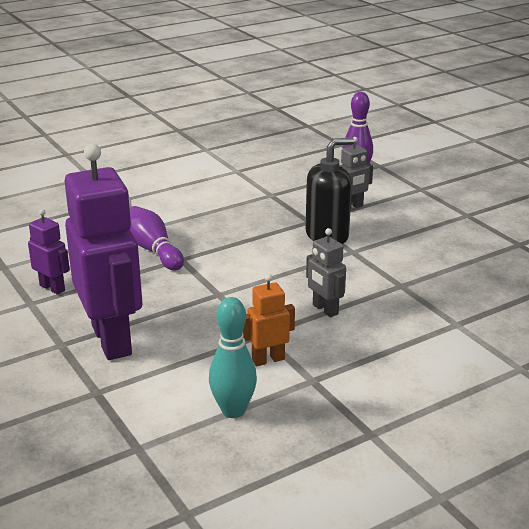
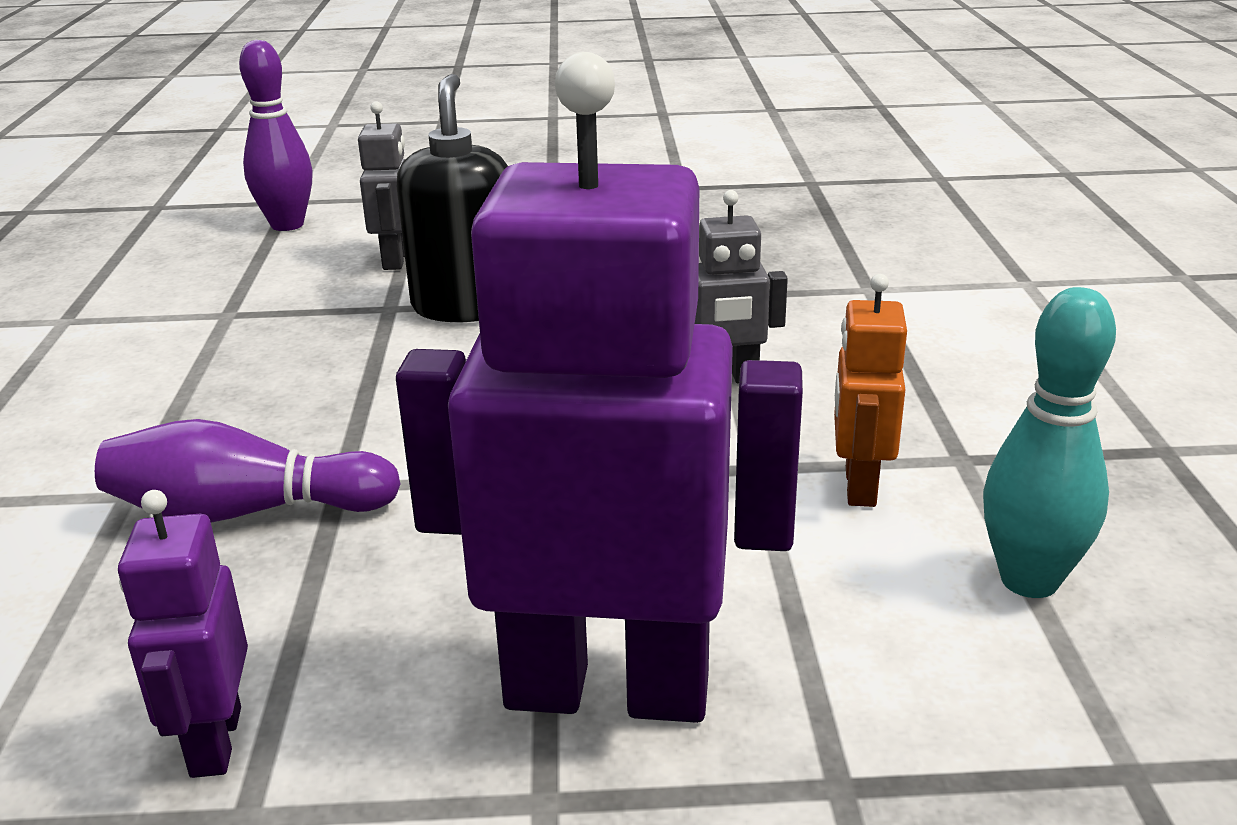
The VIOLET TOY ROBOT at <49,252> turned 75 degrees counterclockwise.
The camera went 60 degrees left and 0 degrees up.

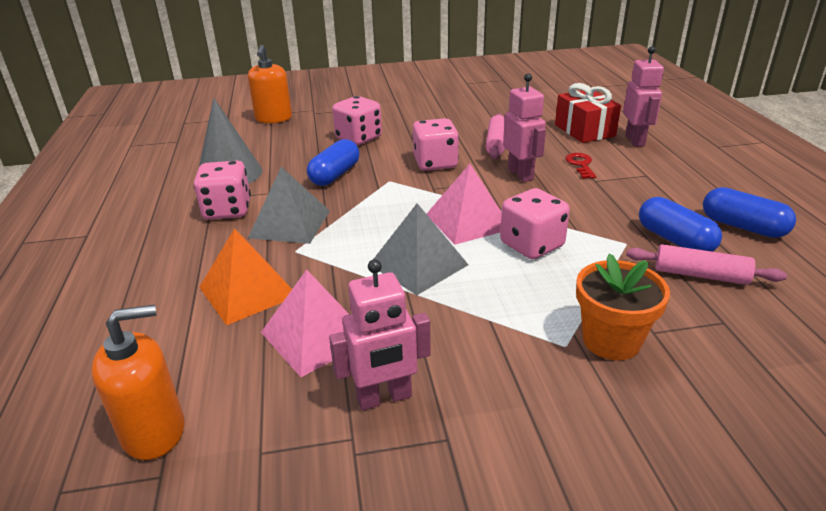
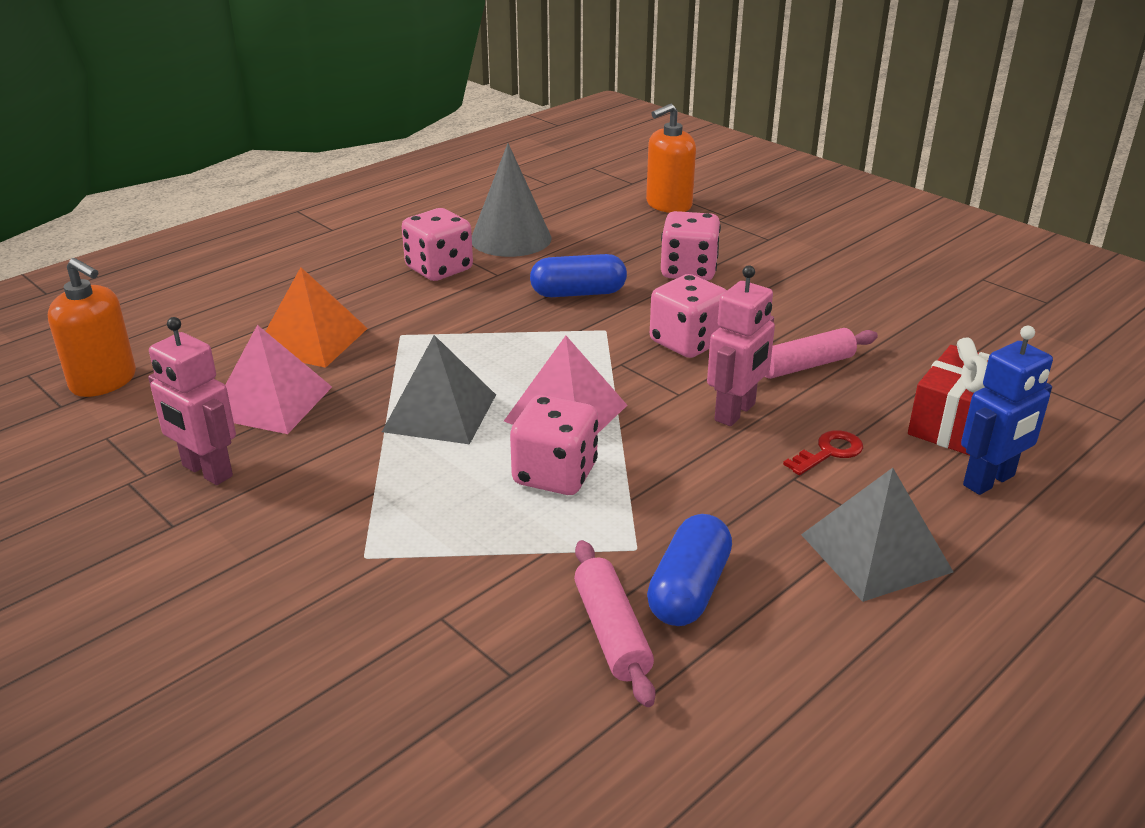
The PINK TOY ROBOT at <643,96> became the COBALT TOY ROBOT at <1007,410>.
The ASH-GREY SOLID PYRAMID moved from <289,205> to <877,535>.
The COBALT PILL SHAPE at <749,212> disappeared.
The ORANGE PLANT POT at <623,306> disappeared.
The camera went 55 degrees right and 0 degrees up.

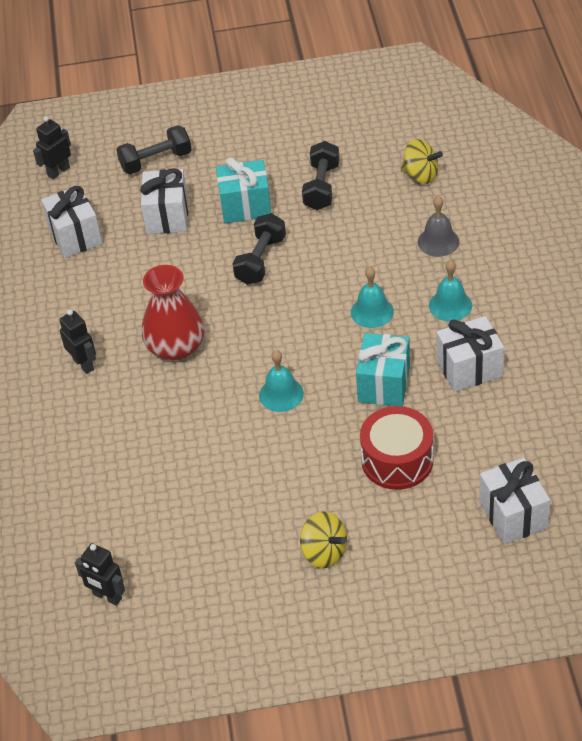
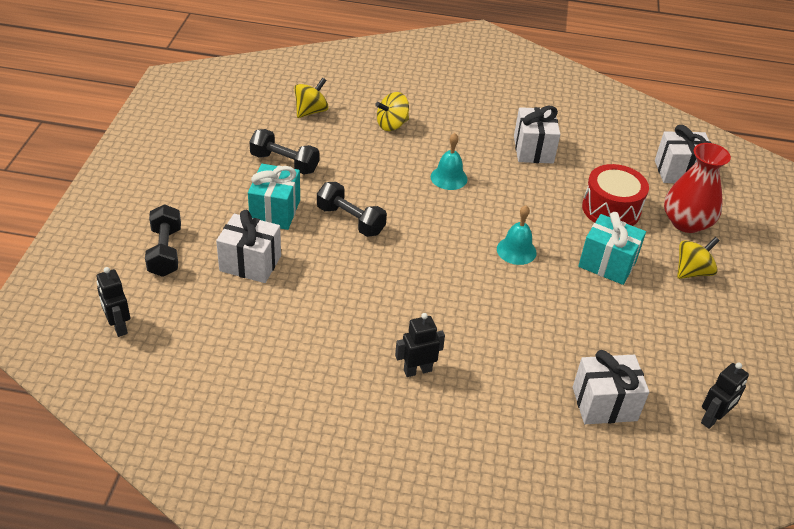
The SNOW-WHITE WRAPPED GIFT moved from <71,222> to <611,387>.
The ASH-GREY SCHOOL BELL at <438,226> was replaced by the YELLOW SPINNING TOP at <392,111>.
The AQUA SCHOOL BELL at <450,291> disappeared.
The SCARLET VASE moved from <173,312> to <697,188>.
The AQUA WRAPPED GIFT moved from <383,369> to <612,248>.
The camera went 80 degrees left and 5 degrees down.

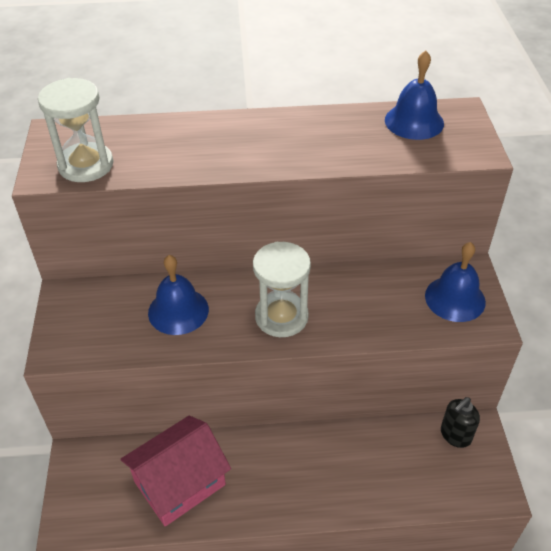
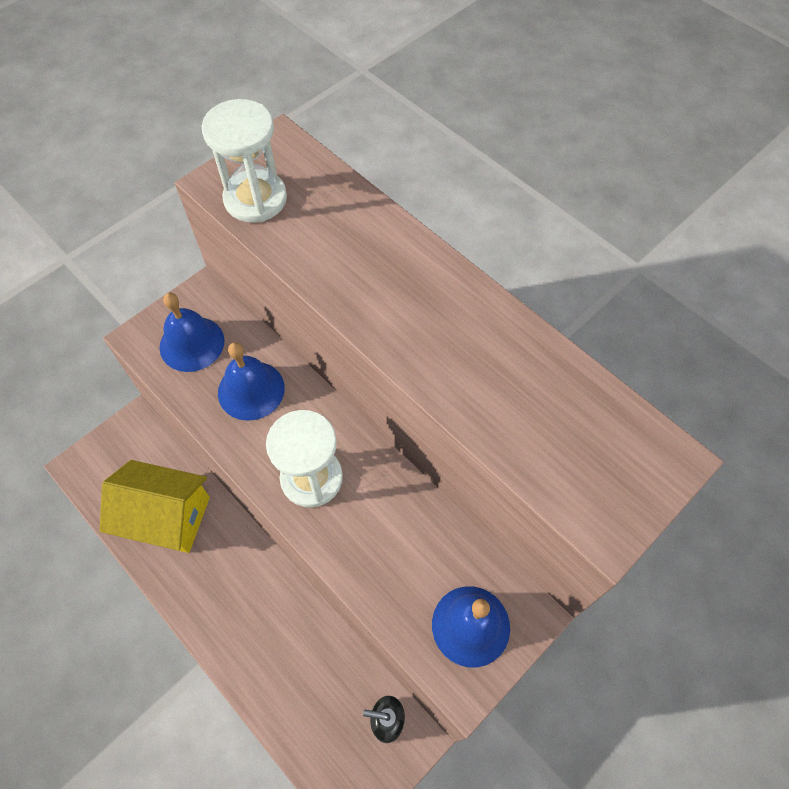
The COBALT SCHOOL BELL moved from <414,95> to <192,332>.
The PINK COTTAGE at <176,471> became the YELLOW COTTAGE at <154,506>.
The camera went 50 degrees right and 15 degrees up.

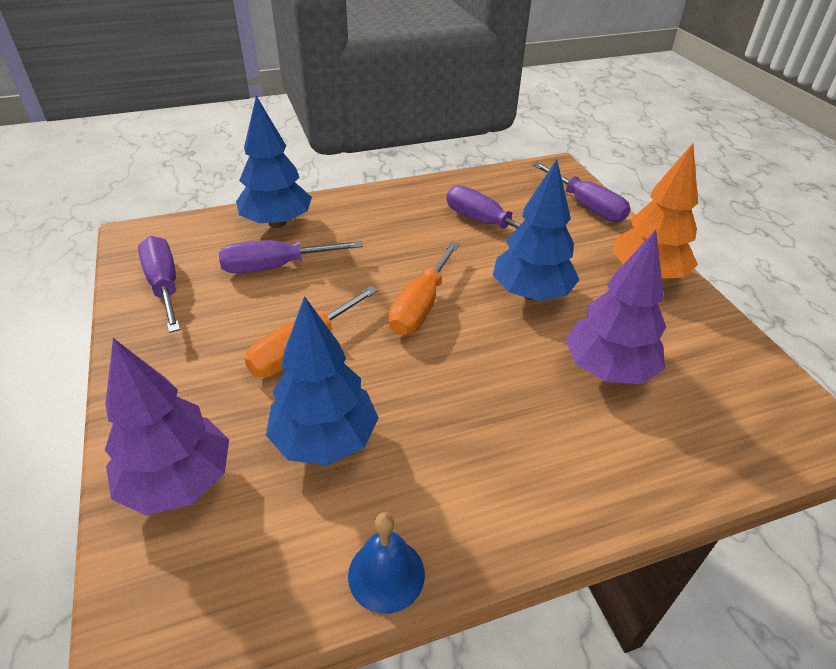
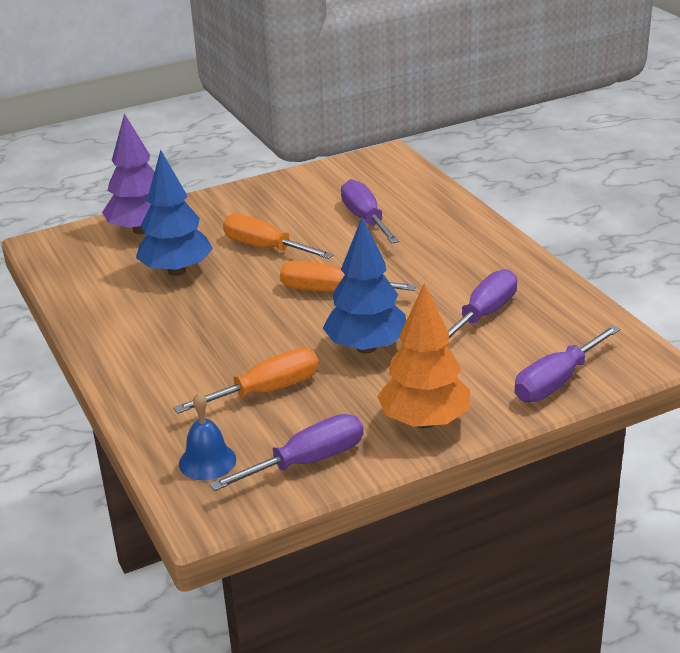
The COBALT FIR TREE at <274,162> disappeared.
The VIOLET FIR TREE at <615,307> was replaced by the ORANGE SCREWDRIVER at <246,381>.
The VIOLET SCREWDRIVER moved from <159,284> to <286,452>.
The COBALT SCHOOL BELL moved from <386,563> to <207,436>.
The camera went 85 degrees right and 10 degrees down.

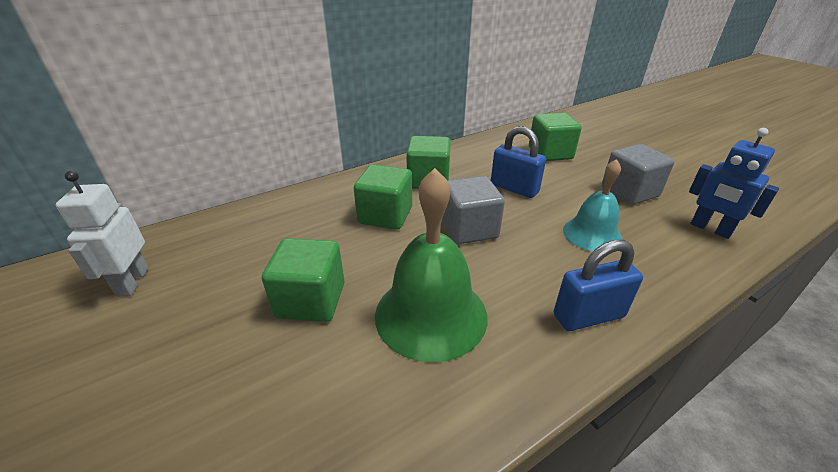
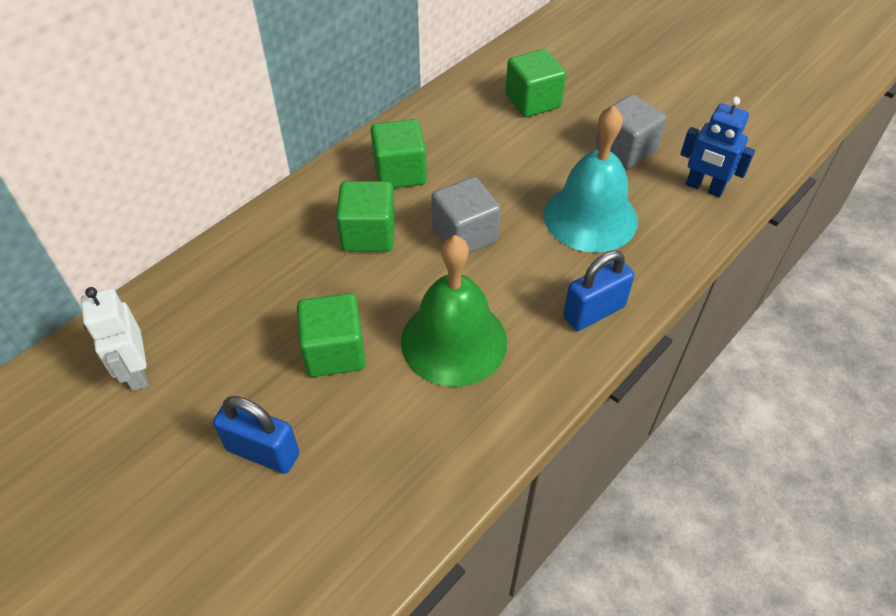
The COBALT SMALL LOCK moved from <518,162> to <256,435>.
The AQUA SCHOOL BELL at <593,205> changed to 1.57 times the size.
The camera went 15 degrees left and 15 degrees up.

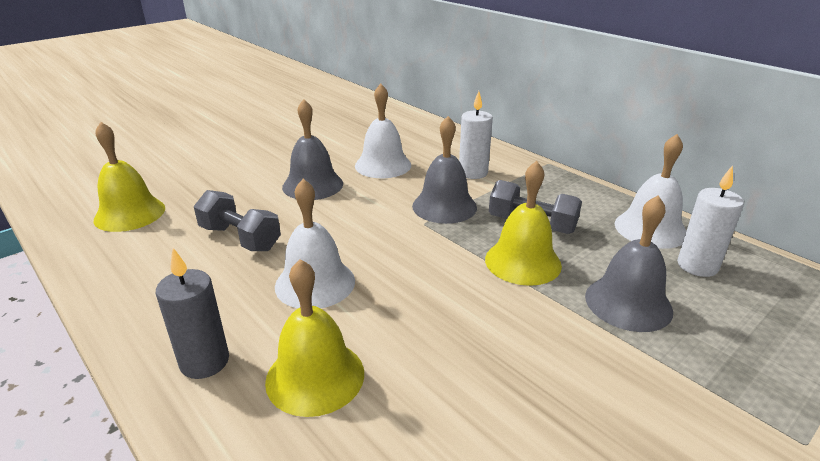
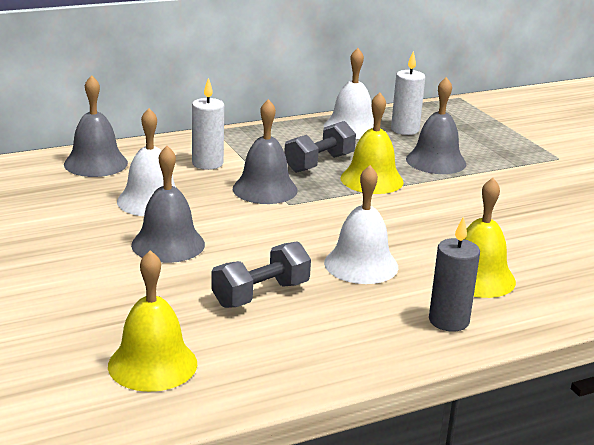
The ASH-GREY SCHOOL BELL at <96,126> appeared.
The camera went 75 degrees left and 5 degrees down.

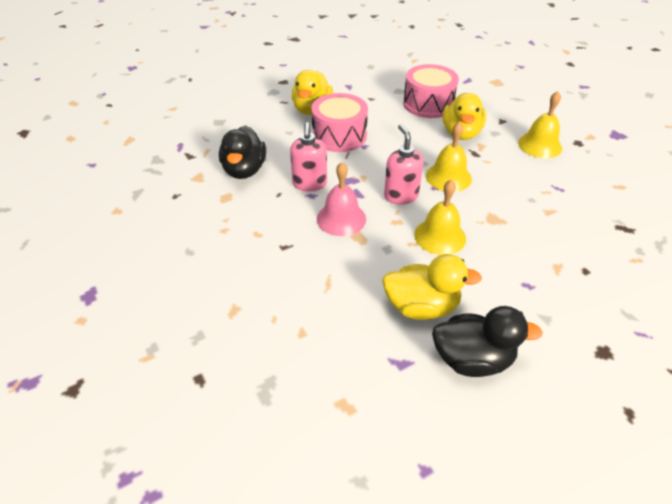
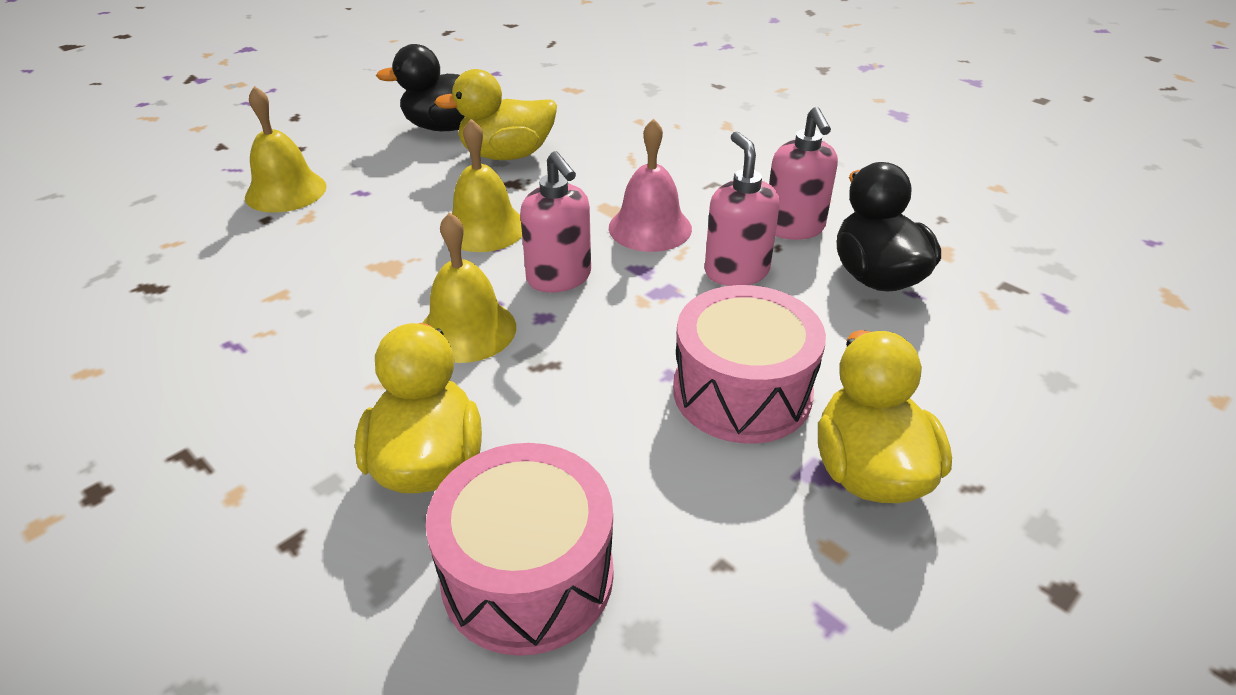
The YELLOW SCHOOL BELL moved from <540,124> to <286,149>.
The PINK PUMP BOTTLE at <803,173> appeared.
The camera went 165 degrees right and 5 degrees down.

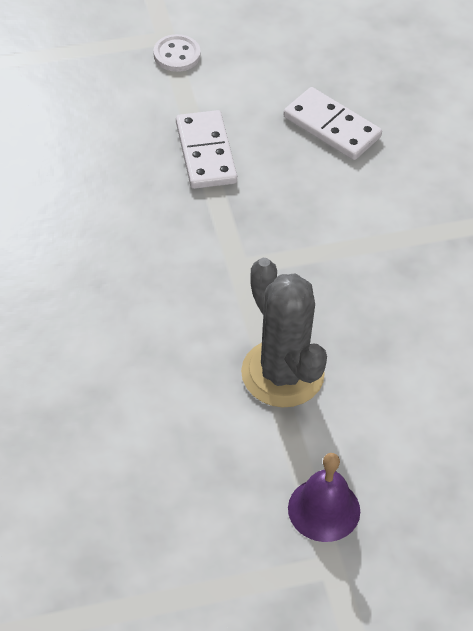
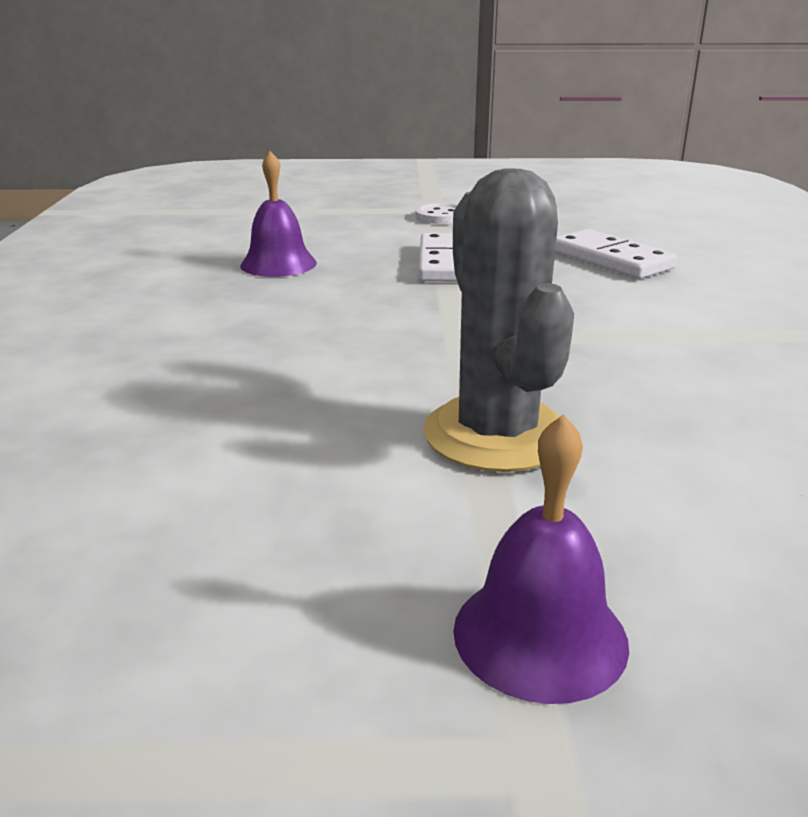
The VIOLET SCHOOL BELL at <278,214> appeared.
The camera went 15 degrees right and 25 degrees down.

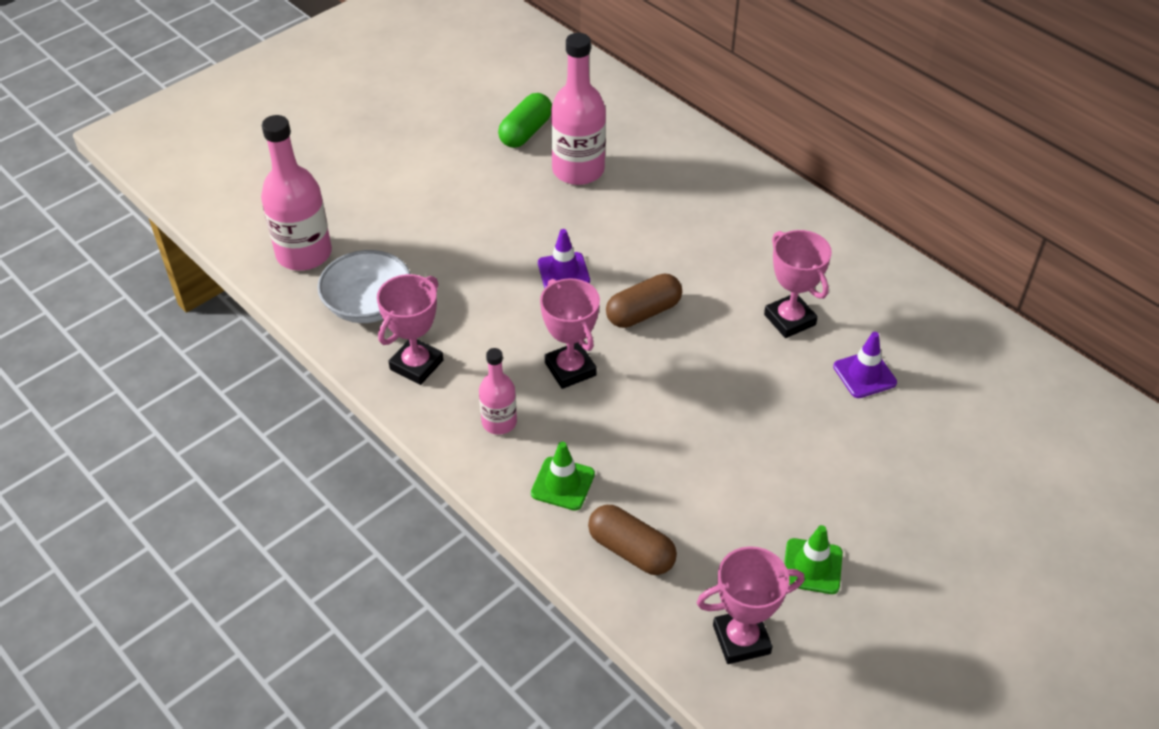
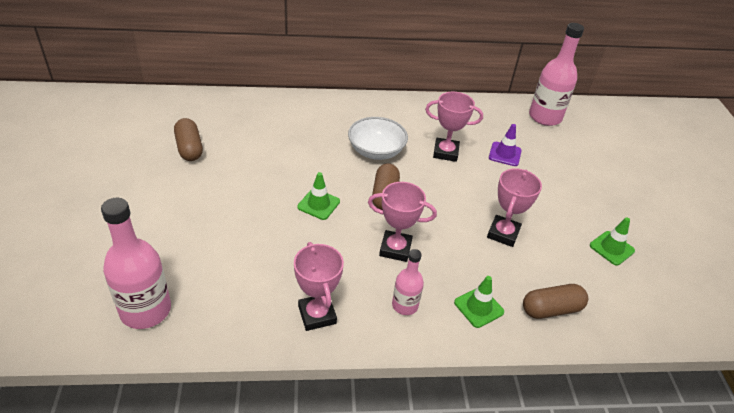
The PINK BOTTLE moved from <578,109> to <556,74>.
The GREEN PILL SHAPE at <525,120> became the BROWN PILL SHAPE at <188,139>.
The VIOLET SAFETY CONE at <564,258> became the GREEN SAFETY CONE at <318,196>.
The SNOW-WHITE DEEP DISH moved from <364,286> to <378,138>.
The PINK TROPHY moved from <750,605> to <514,207>.
The camera went 55 degrees left and 5 degrees down.

